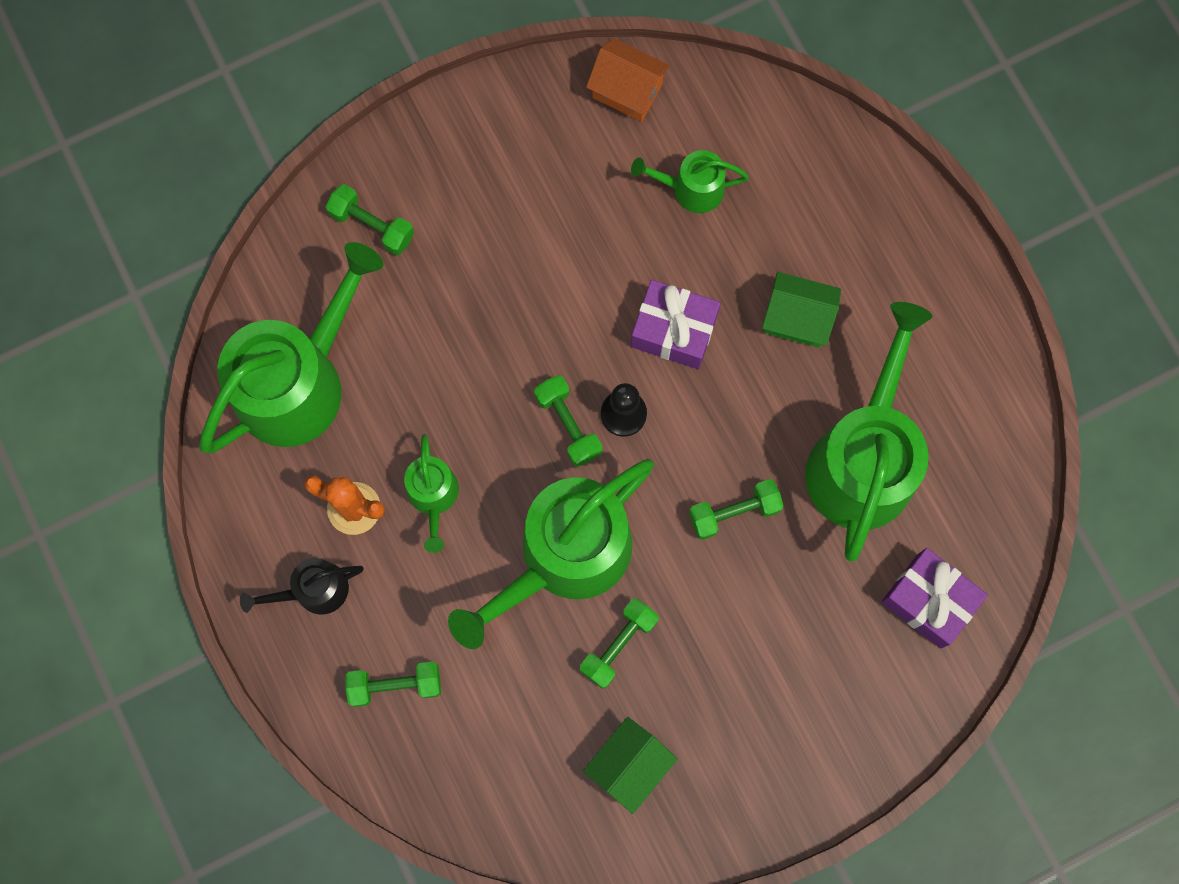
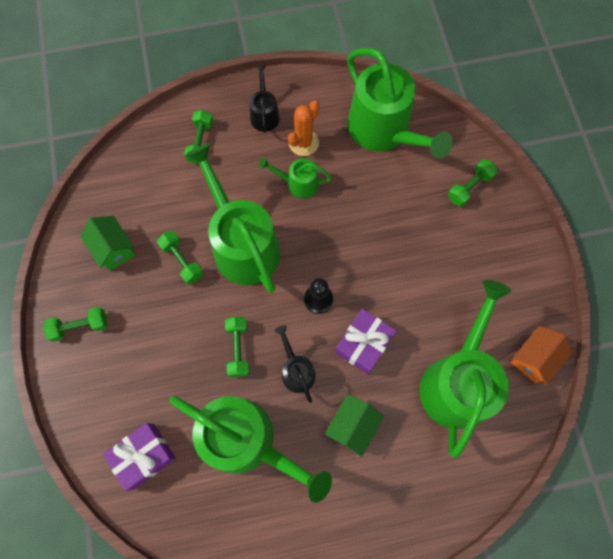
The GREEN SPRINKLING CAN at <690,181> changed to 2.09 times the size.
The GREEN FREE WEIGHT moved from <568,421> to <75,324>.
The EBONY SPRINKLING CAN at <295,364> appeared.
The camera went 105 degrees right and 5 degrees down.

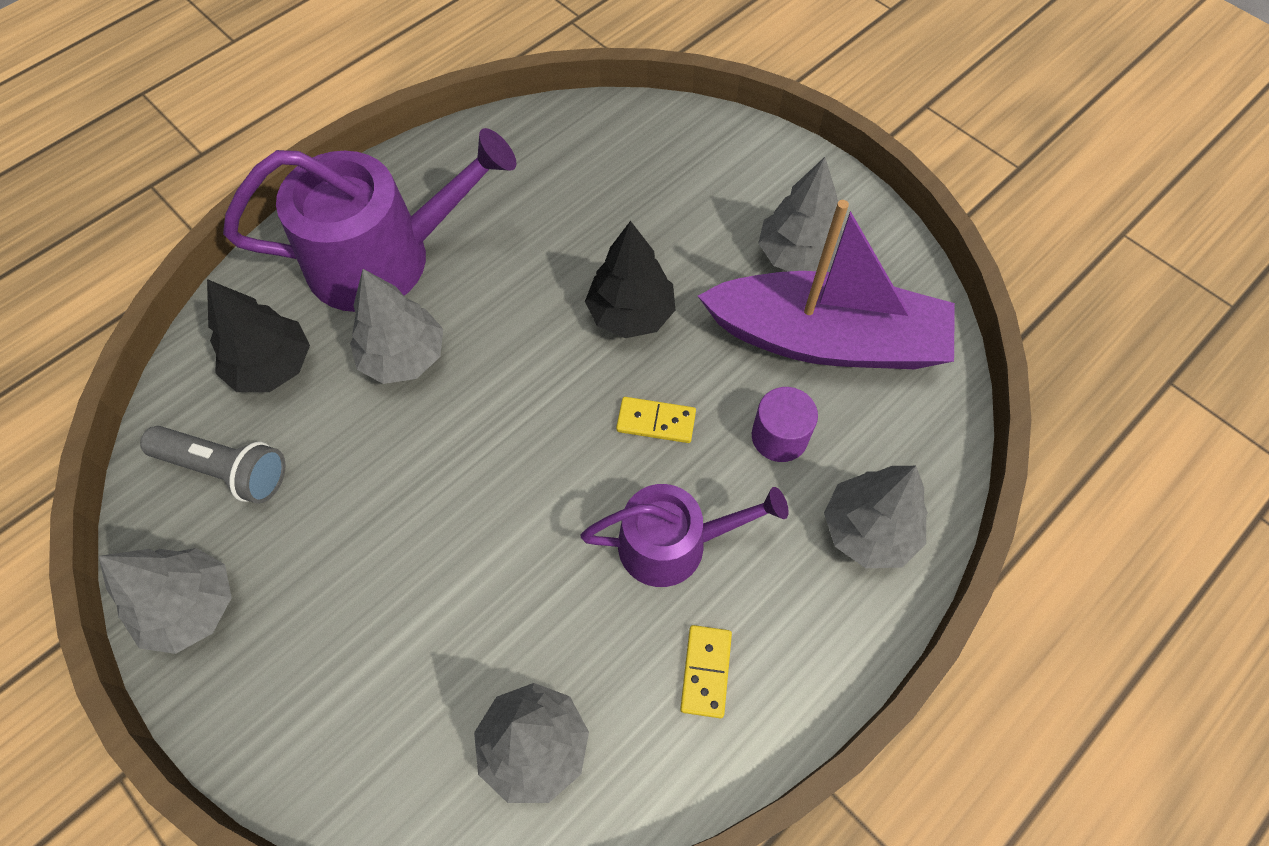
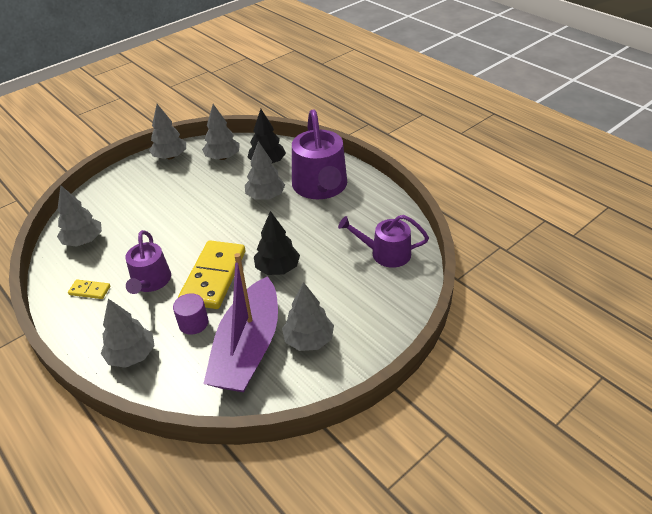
The YELLOW DOMINO TILE at <656,420> changed to 2.25 times the size.
The ASH-GREY POCKET TORCH at <212,465> was replaced by the ASH-GREY FIR TREE at <221,132>.
The VIOLET SPRINKLING CAN at <383,241> appeared.
The camera went 95 degrees right and 20 degrees down.

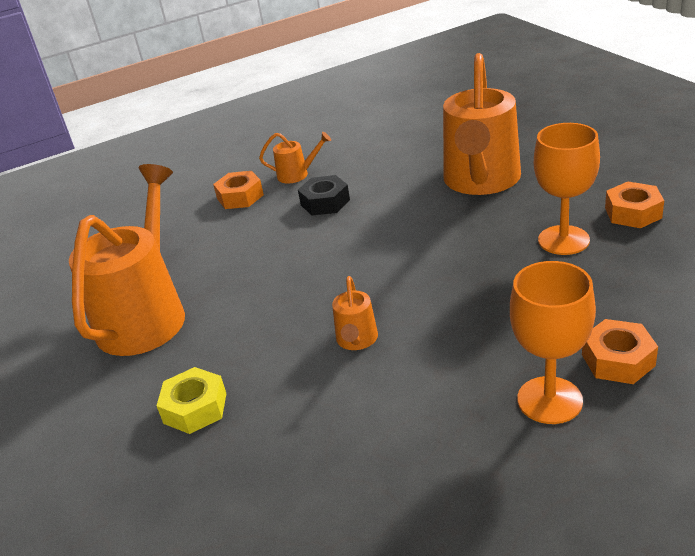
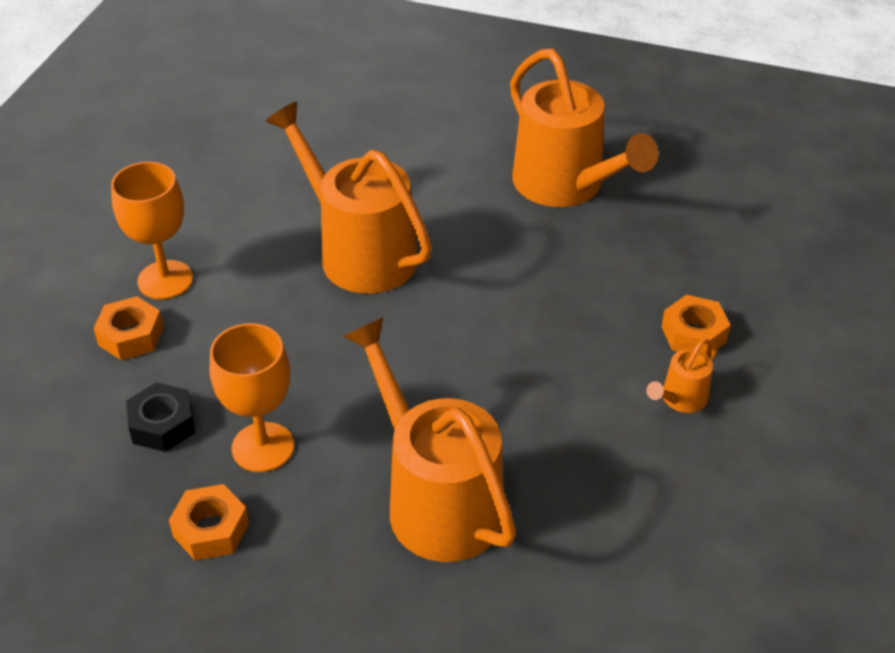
The EBONY HEX NUT moved from <324,195> to <160,417>.
The ORANGE SPRINKLING CAN at <355,313> changed to 2.31 times the size.
The YELLOW HEX NUT at <191,400> disappeared.
The camera went 130 degrees right and 10 degrees up.

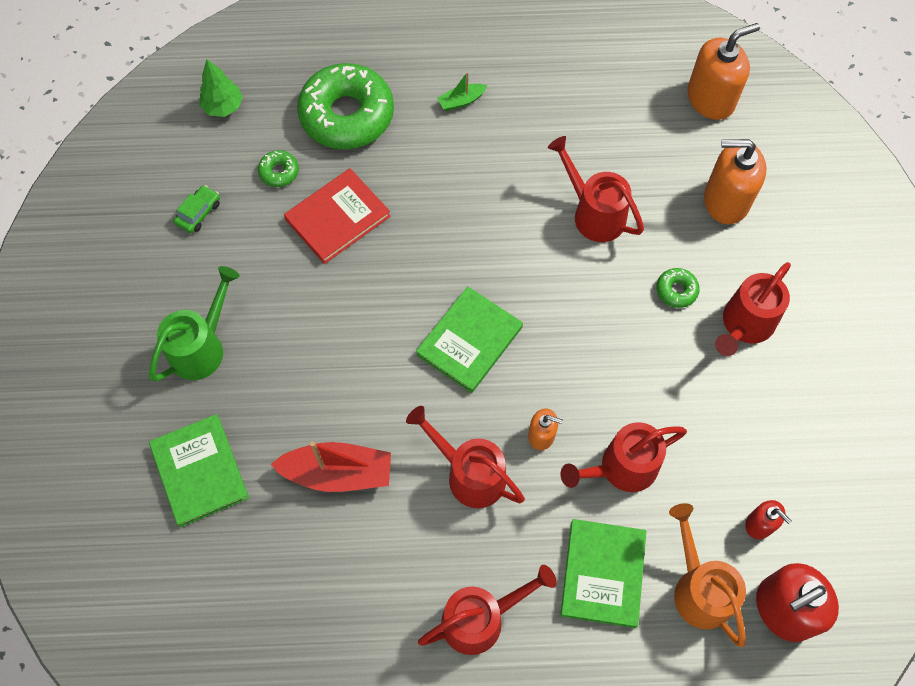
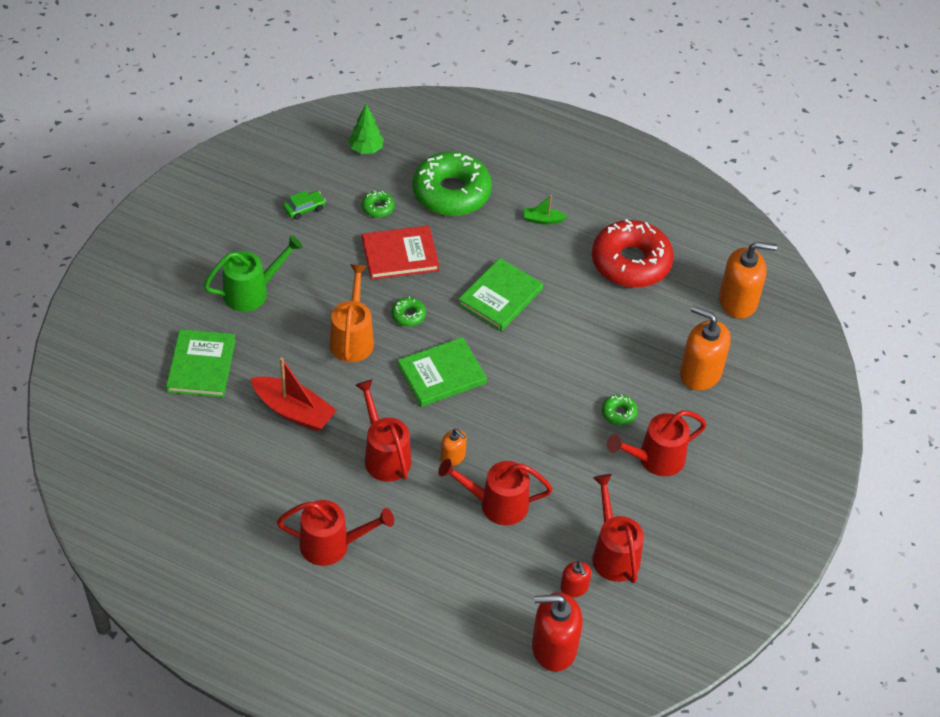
The SCARLET SPRINKLING CAN moved from <596,189> to <618,528>.
The ORANGE SPRINKLING CAN moved from <707,575> to <352,313>.
The GREEN BOOK moved from <603,573> to <500,294>.
The SCARLET GLAZED DONUT at <633,253> appeared.
The GREEN GLAZED DONUT at <408,311> appeared.
The camera went 25 degrees right and 15 degrees down.

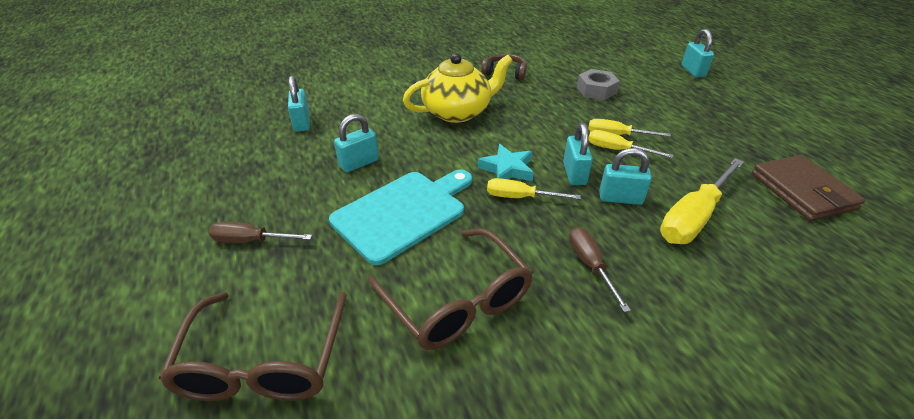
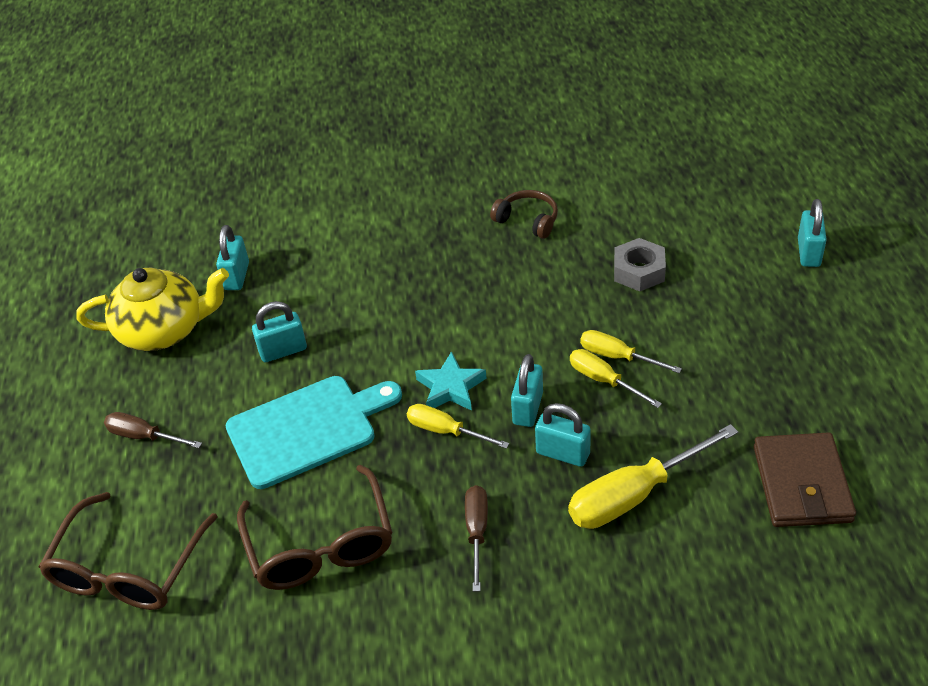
The YELLOW TEA POT moved from <458,88> to <152,309>.
The camera went 20 degrees right and 5 degrees up.

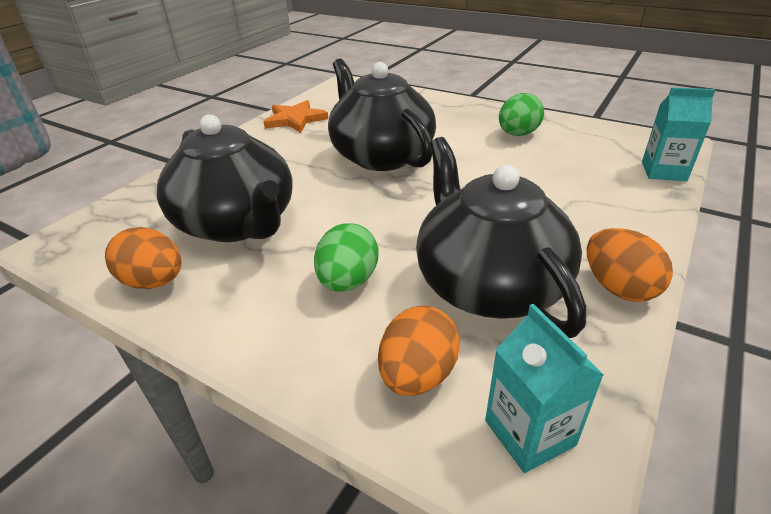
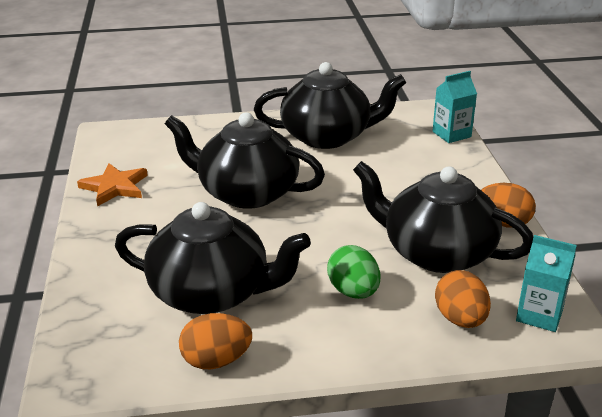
The GREEN TOY EGG at <521,114> was replaced by the EBONY TEA POT at <330,105>.
The camera went 40 degrees left and 5 degrees down.

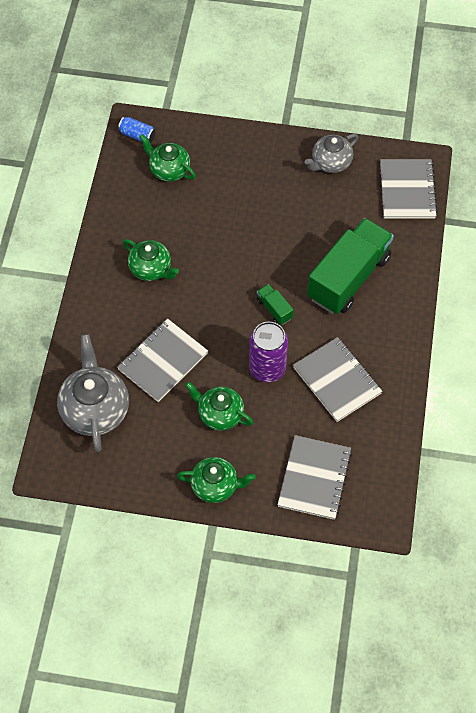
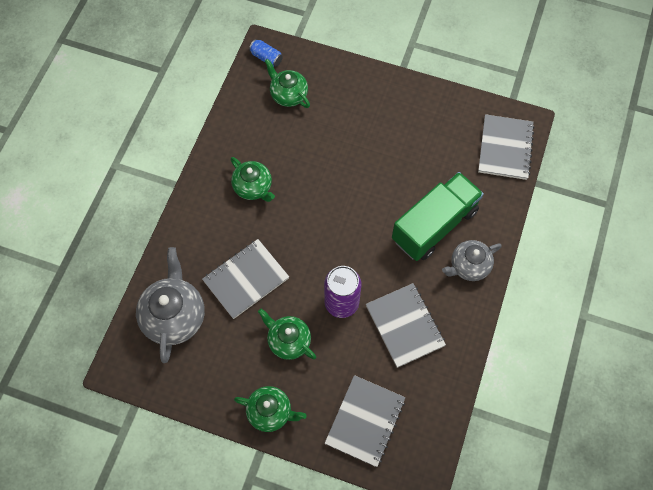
The ASH-GREY TEA POT moved from <331,153> to <472,260>.
The GREEN TOY TRUCK at <275,304> disappeared.
The camera went 10 degrees right and 5 degrees up.

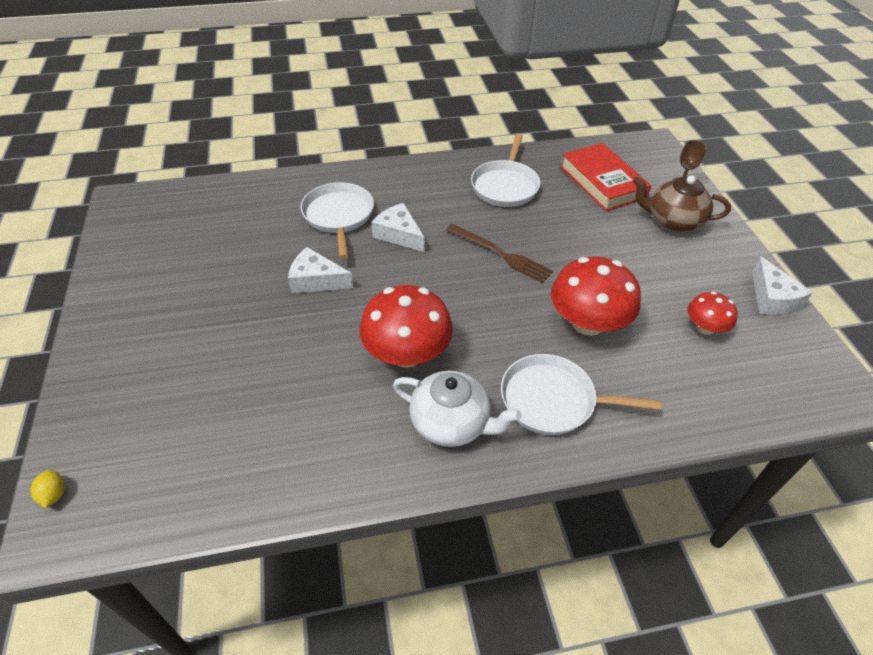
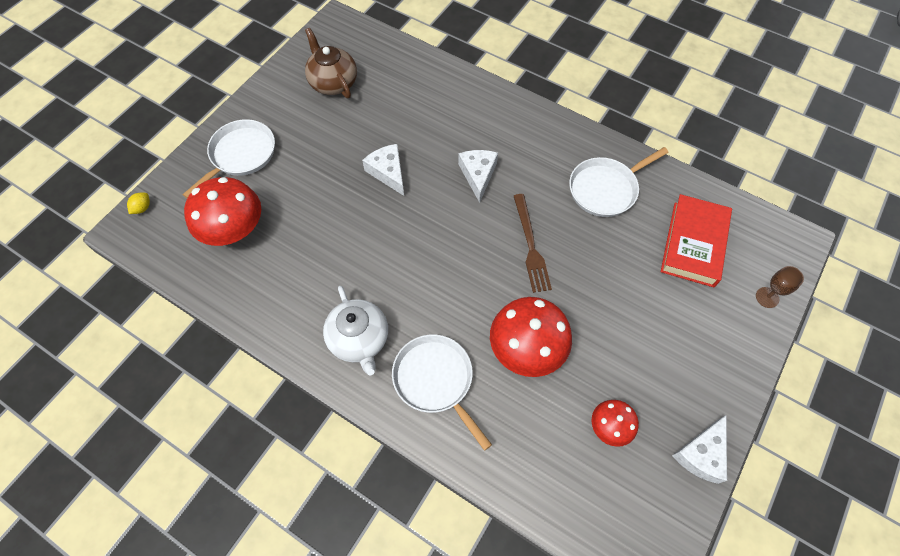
The BROWN TEA POT moved from <682,204> to <331,63>.
The SNOW-WHITE SKILLET moved from <337,220> to <228,158>.
The SCARLET MUSHROOM moved from <406,326> to <222,211>.
The camera went 45 degrees right and 15 degrees up.

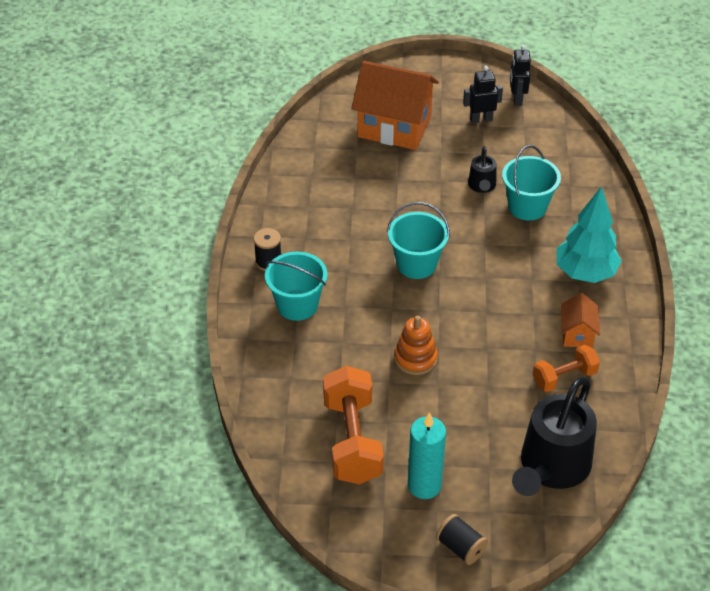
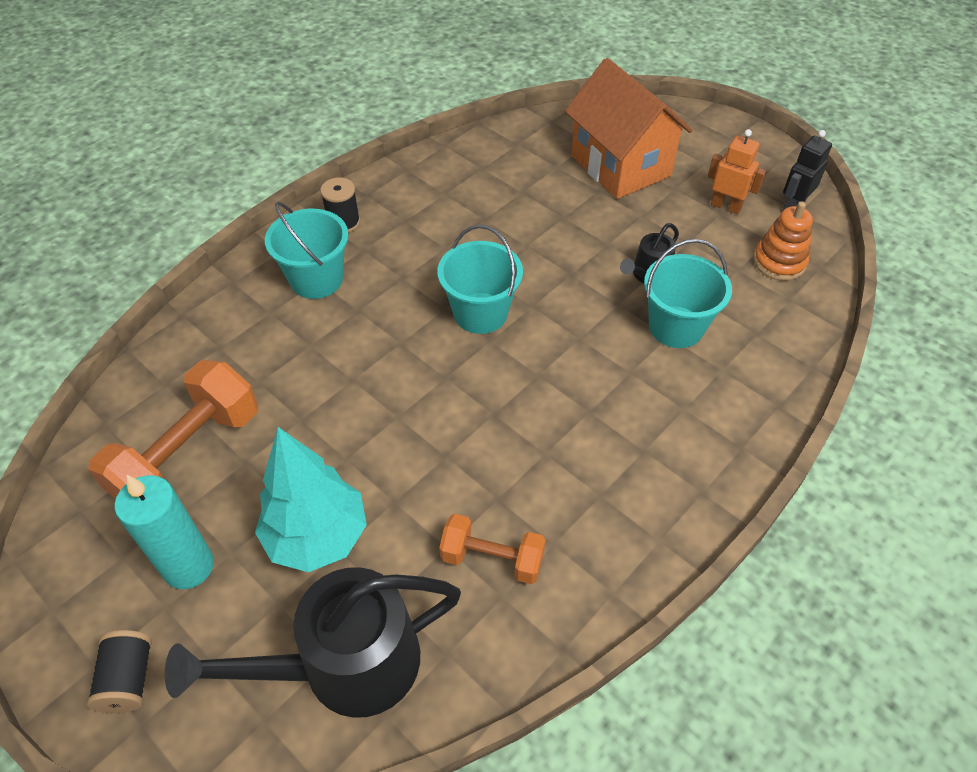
The EBONY TOY ROBOT at <483,94> became the ORANGE TOY ROBOT at <736,171>.
The AQUA FIR TREE moved from <589,234> to <311,499>.
The ORANGE COTTAGE at <580,320> disappeared.
The ORANGE STACKING RINGS moved from <416,345> to <783,241>.
The camera went 40 degrees right and 5 degrees up.

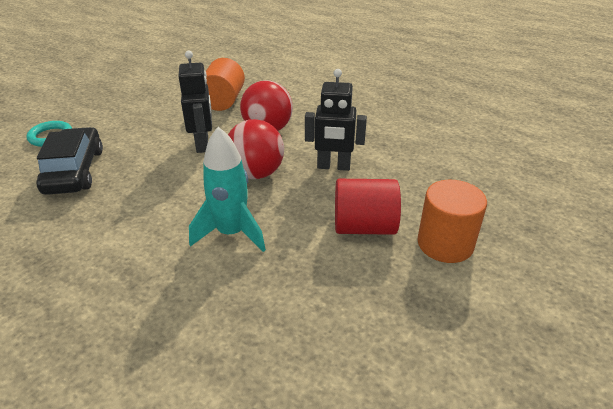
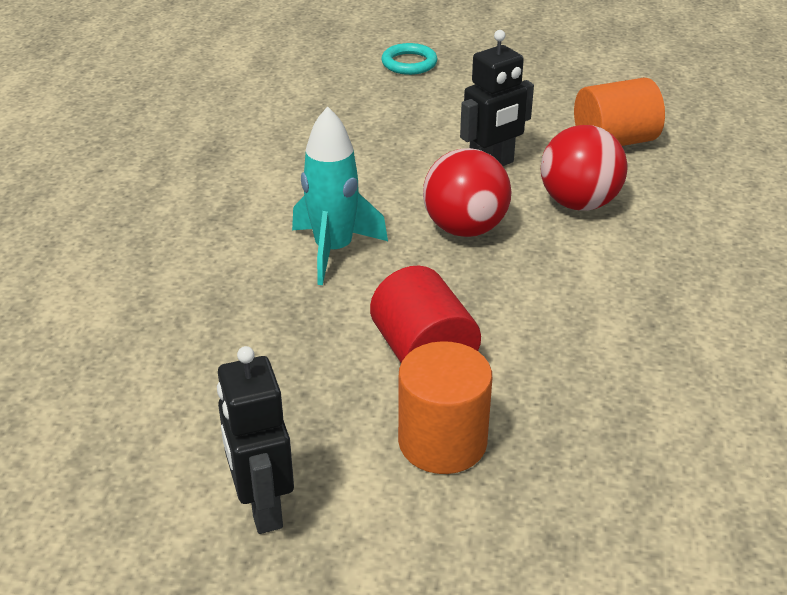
The EBONY TOY ROBOT moved from <336,120> to <255,440>.
The EBONY AUTOMOBILE at <70,161> disappeared.
The camera went 65 degrees right and 0 degrees up.

